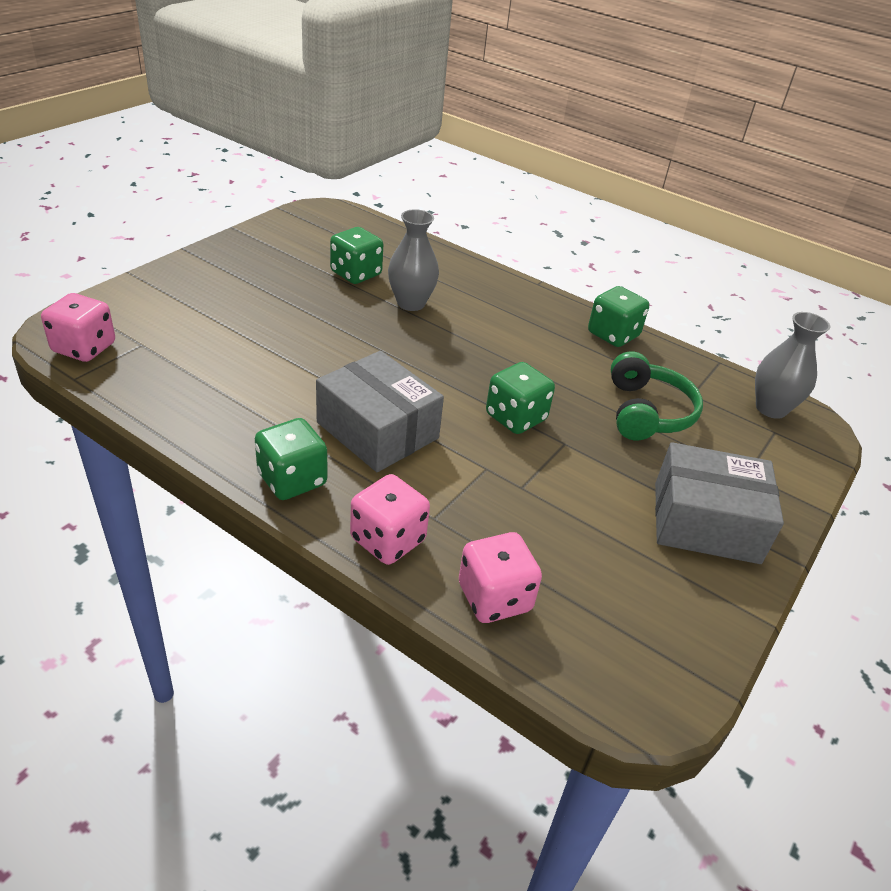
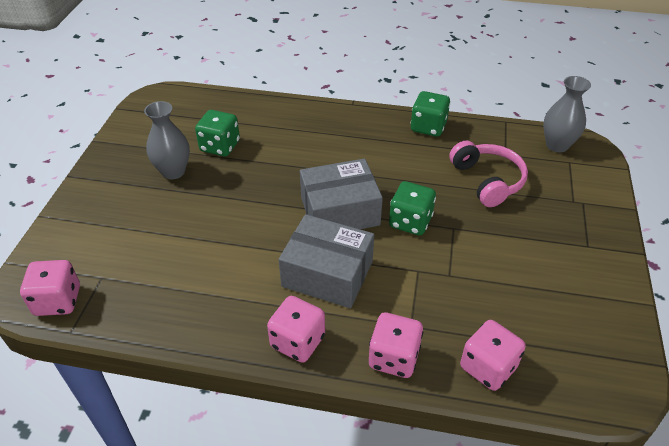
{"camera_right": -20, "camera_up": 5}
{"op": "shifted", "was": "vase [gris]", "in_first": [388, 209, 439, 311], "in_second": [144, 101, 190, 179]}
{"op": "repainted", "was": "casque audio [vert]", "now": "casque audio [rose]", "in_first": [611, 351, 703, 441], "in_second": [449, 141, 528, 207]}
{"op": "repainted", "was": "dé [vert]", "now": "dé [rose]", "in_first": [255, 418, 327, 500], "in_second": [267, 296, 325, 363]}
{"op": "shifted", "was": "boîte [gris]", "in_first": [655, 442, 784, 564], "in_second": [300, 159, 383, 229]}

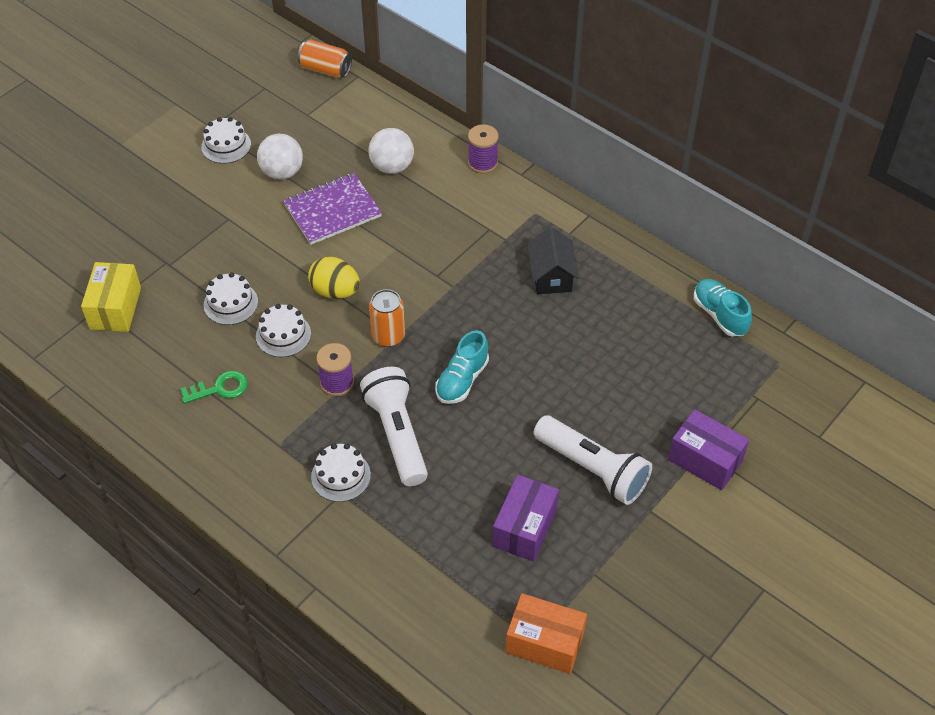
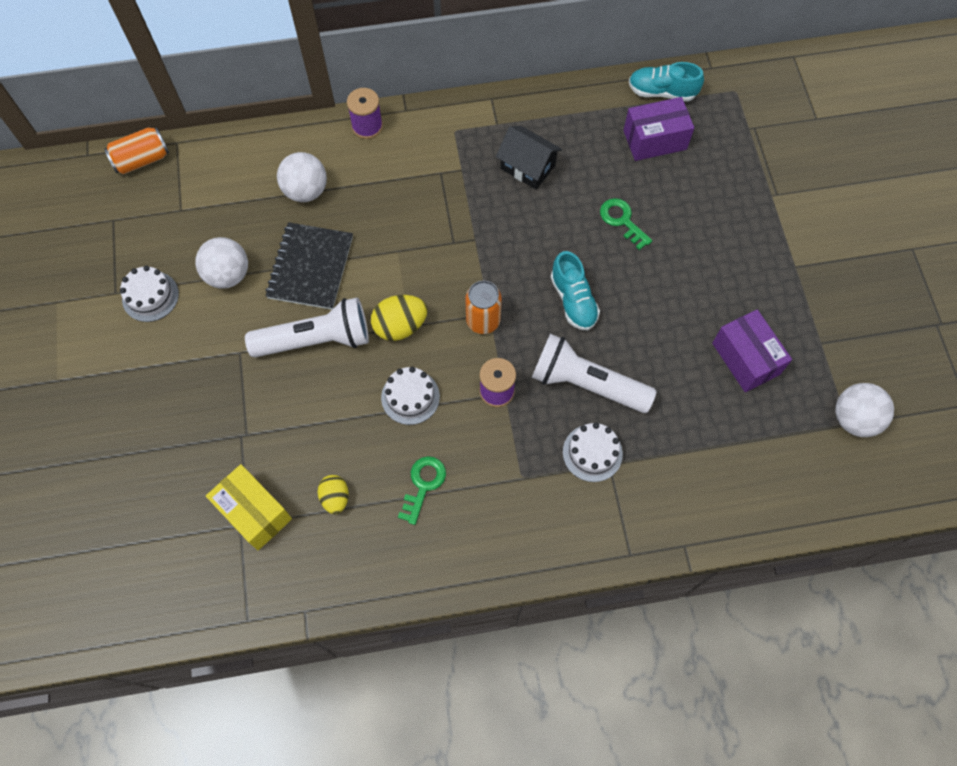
{"camera_right": -50, "camera_up": 15}
{"op": "repainted", "was": "carnet [violet]", "now": "carnet [noir]", "in_first": [283, 173, 382, 245], "in_second": [265, 222, 353, 310]}
{"op": "gone", "was": "gâteau [blanc]", "in_first": [204, 272, 258, 325]}
{"op": "shifted", "was": "boîte [violet]", "in_first": [668, 409, 749, 490], "in_second": [623, 97, 694, 161]}
{"op": "shifted", "was": "lampe de poche [blanc]", "in_first": [534, 416, 652, 505], "in_second": [245, 297, 369, 357]}
{"op": "swapped", "was": "boîte [orange]", "now": "balle [blanc]", "in_first": [506, 593, 587, 674], "in_second": [836, 383, 894, 437]}
{"op": "new", "now": "clé [vert]", "in_second": [600, 198, 652, 250]}
{"op": "new", "now": "œuf [jaune]", "in_second": [317, 475, 349, 514]}

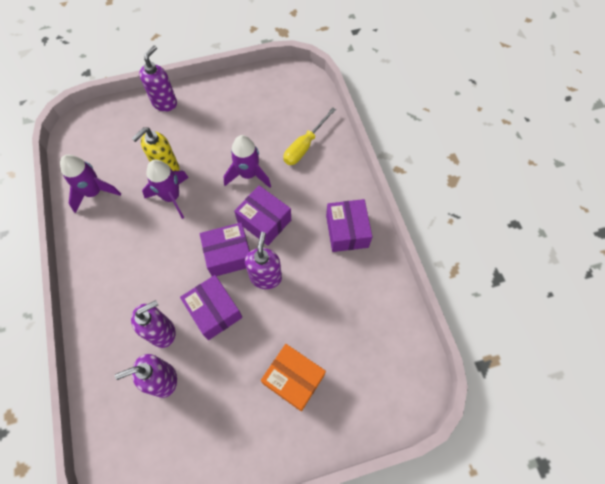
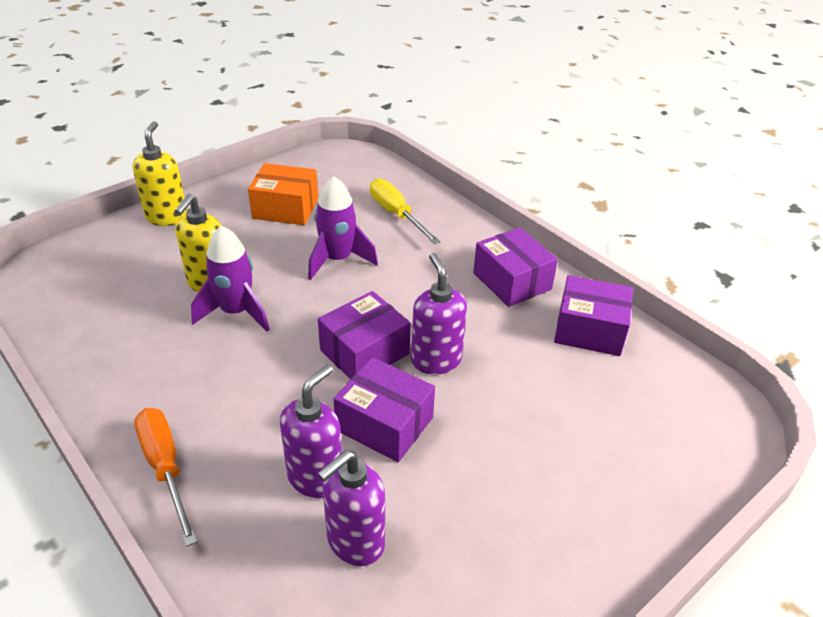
{"camera_right": -25, "camera_up": -25}
{"op": "repainted", "was": "distributeur de savon [violet]", "now": "distributeur de savon [jaune]", "in_first": [139, 45, 177, 112], "in_second": [133, 121, 187, 226]}
{"op": "rotated", "was": "tournevis [jaune]", "in_first": [283, 107, 336, 165], "in_second": [370, 178, 441, 244], "clockwise": 135}
{"op": "gone", "was": "fusée [violet]", "in_first": [60, 155, 121, 213]}
{"op": "shifted", "was": "boîte [violet]", "in_first": [234, 185, 291, 246], "in_second": [554, 275, 633, 356]}
{"op": "shifted", "was": "boîte [orange]", "in_first": [261, 344, 326, 411], "in_second": [248, 163, 318, 225]}
{"op": "new", "now": "tournevis [orange]", "in_second": [134, 408, 197, 547]}

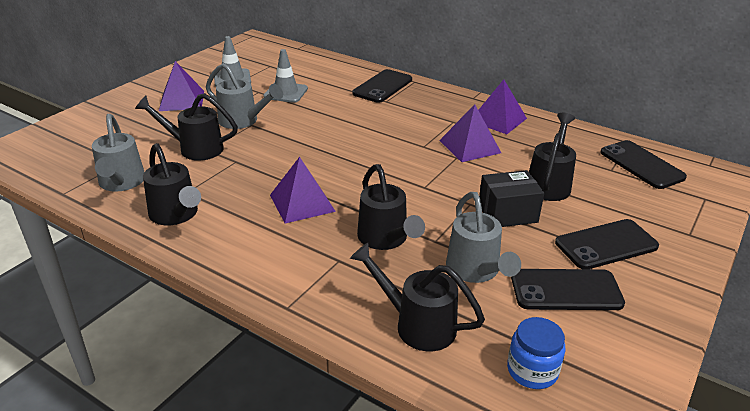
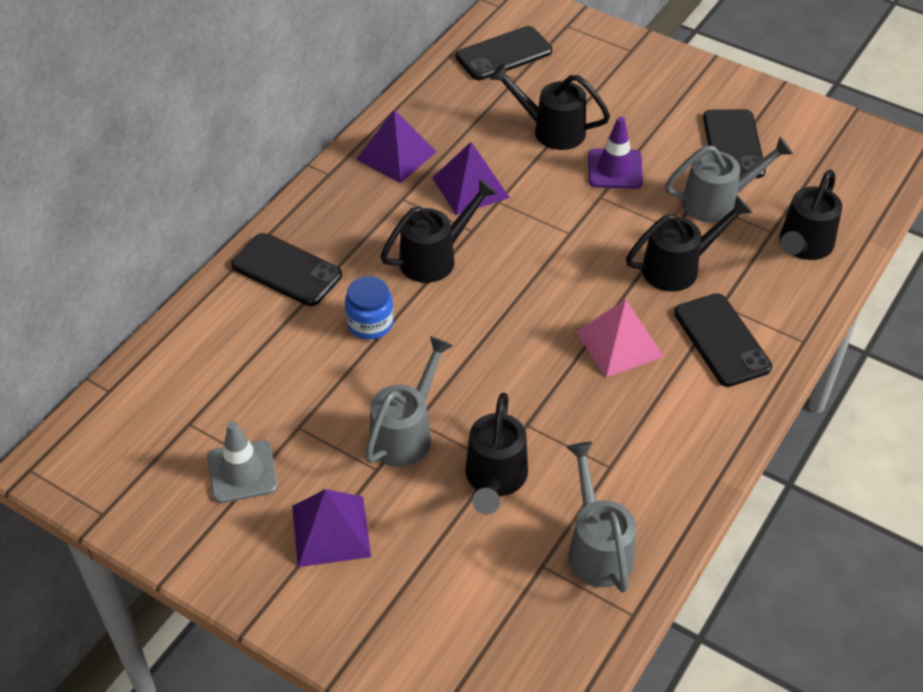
{"camera_right": -90, "camera_up": 15}
{"op": "gone", "was": "cône de chantier [gris]", "in_first": [263, 49, 308, 103]}
{"op": "rotated", "was": "arrosoir [gris]", "in_first": [92, 114, 144, 192], "in_second": [567, 442, 636, 592], "clockwise": -90}
{"op": "shifted", "was": "arrosoir [noir]", "in_first": [143, 143, 201, 225], "in_second": [380, 179, 497, 283]}
{"op": "repainted", "was": "pyramide [violet]", "now": "pyramide [rose]", "in_first": [270, 157, 336, 223], "in_second": [576, 299, 664, 378]}
{"op": "swapped", "was": "boîte [noir]", "now": "cône de chantier [violet]", "in_first": [479, 170, 544, 227], "in_second": [588, 117, 643, 189]}
{"op": "shifted", "was": "téléphone [noir]", "in_first": [555, 219, 659, 269], "in_second": [674, 293, 772, 387]}
{"op": "shifted", "was": "bocal [bleu]", "in_first": [507, 317, 566, 389], "in_second": [345, 276, 394, 339]}

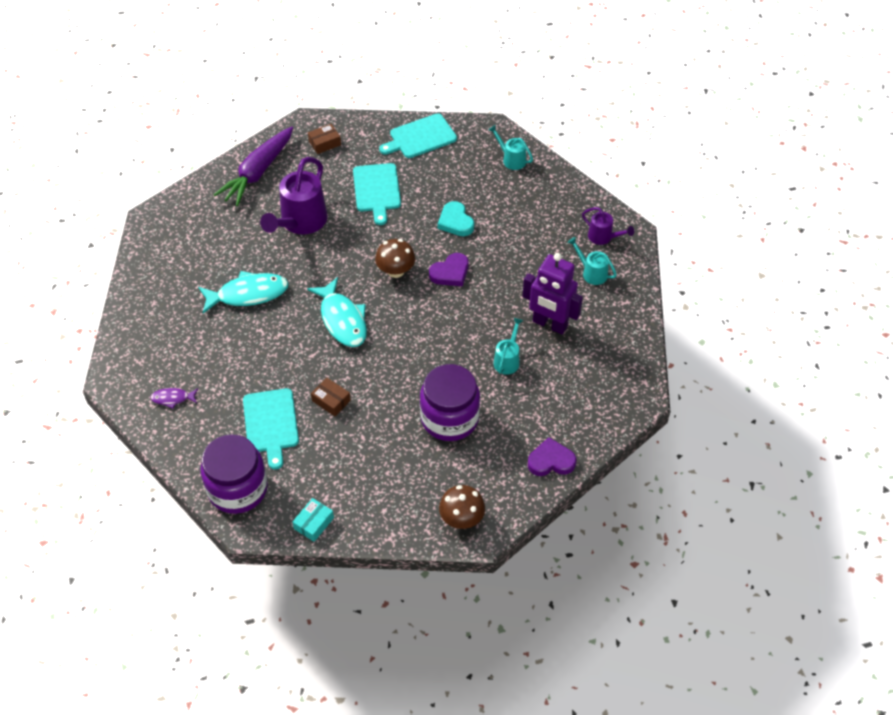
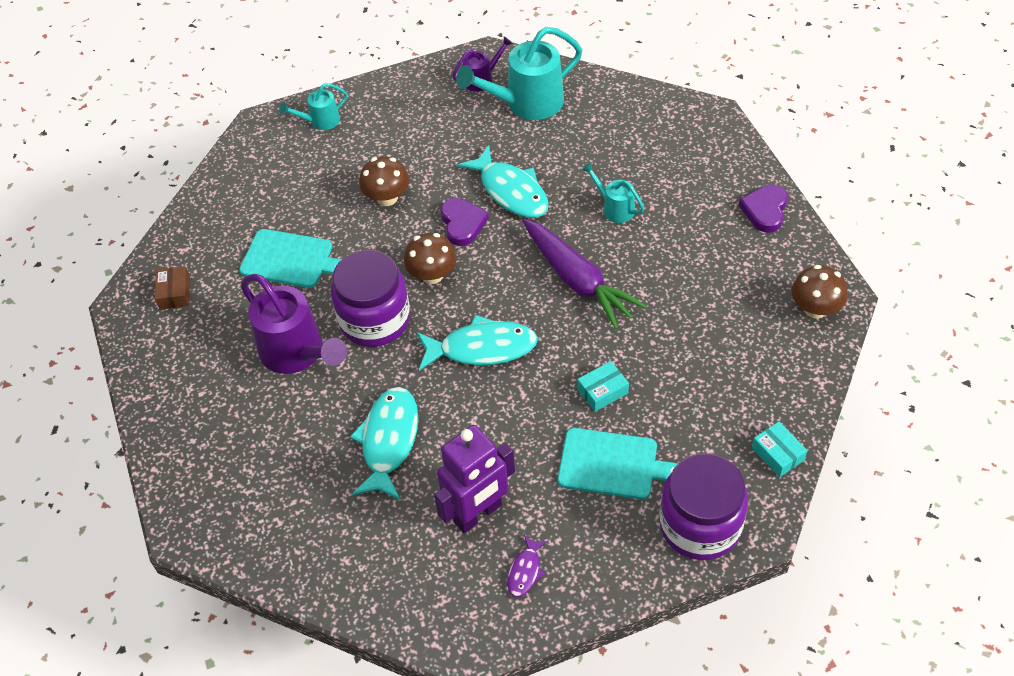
{"camera_right": -65, "camera_up": 0}
{"op": "gone", "was": "planche à découper [turquoise]", "in_first": [379, 113, 457, 158]}
{"op": "shifted", "was": "carotte [violet]", "in_first": [213, 127, 293, 206], "in_second": [522, 219, 647, 329]}
{"op": "swapped", "was": "cœur [turquoise]", "now": "champignon [marron]", "in_first": [438, 201, 474, 236], "in_second": [359, 157, 409, 206]}
{"op": "scaled", "was": "arrosoir [turquoise]", "in_first": [567, 237, 617, 285], "in_second": [456, 27, 582, 120], "ratio": 1.92}
{"op": "shifted", "was": "robot [violet]", "in_first": [522, 253, 583, 334], "in_second": [434, 425, 515, 533]}
{"op": "shifted", "was": "bocal [violet]", "in_first": [420, 364, 480, 441], "in_second": [331, 250, 410, 347]}
{"op": "repainted", "was": "boîte [marron]", "now": "boîte [turquoise]", "in_first": [311, 377, 351, 416], "in_second": [578, 361, 629, 412]}
{"op": "new", "now": "poisson [turquoise]", "in_second": [458, 145, 549, 218]}

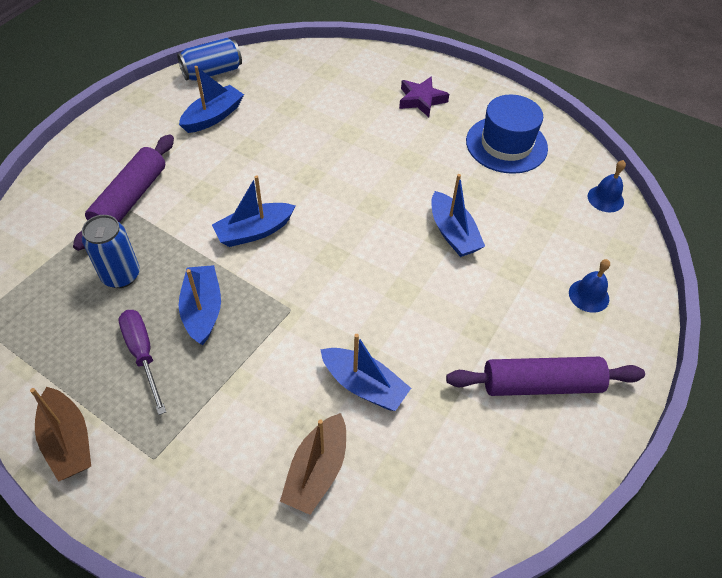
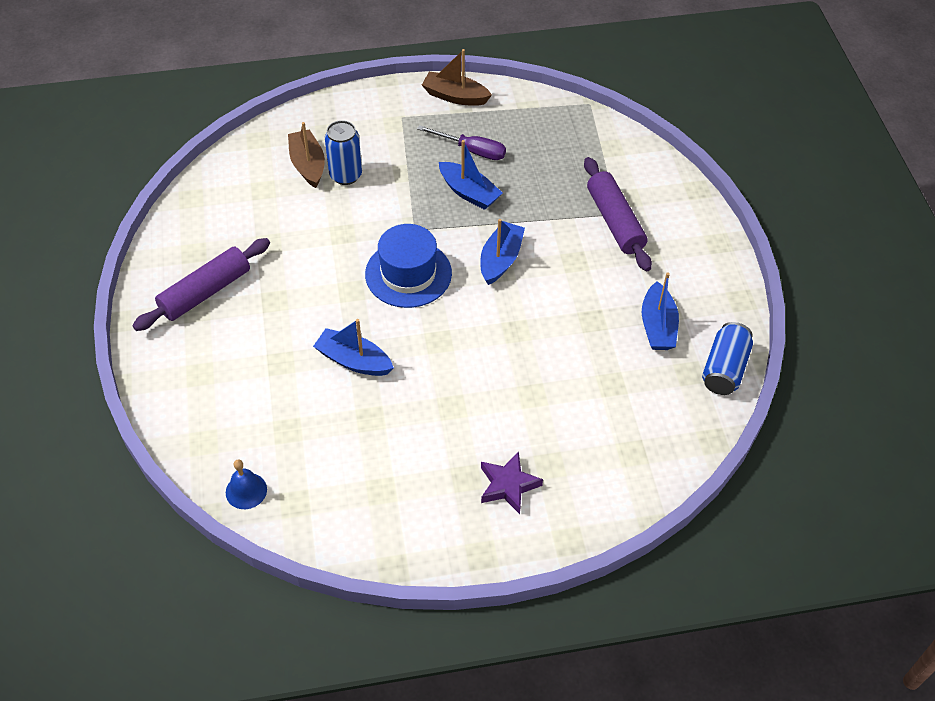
{"camera_right": 140, "camera_up": 0}
{"op": "shifted", "was": "chapeau [bleu]", "in_first": [466, 95, 548, 174], "in_second": [365, 224, 452, 308]}
{"op": "shifted", "was": "canette [bleu]", "in_first": [82, 215, 140, 288], "in_second": [325, 120, 362, 185]}
{"op": "gone", "was": "cloche [bleu]", "in_first": [569, 259, 610, 313]}
{"op": "gone", "was": "bateau [bleu]", "in_first": [320, 334, 411, 411]}

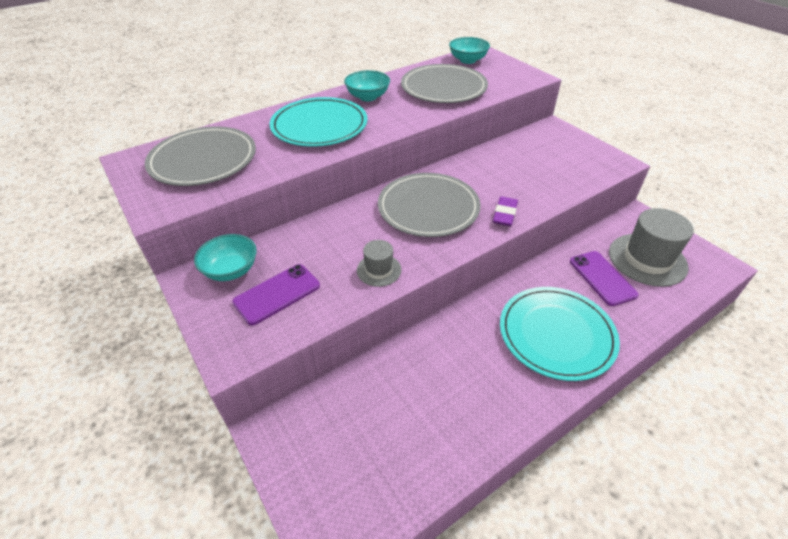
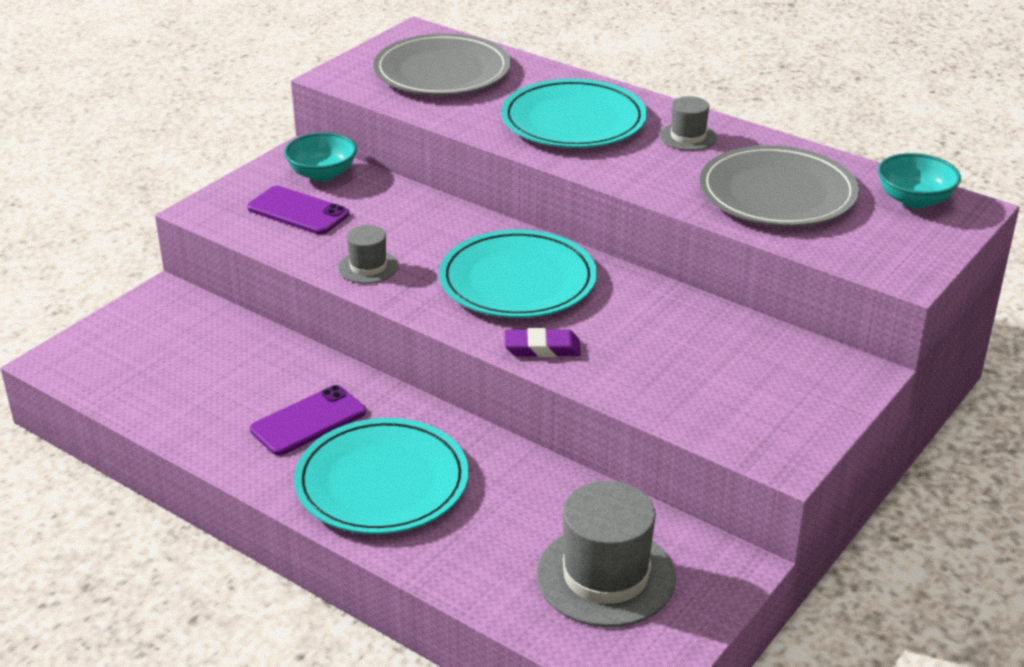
{"camera_right": 70, "camera_up": -10}
{"op": "swapped", "was": "bol [turquoise]", "now": "chapeau [gris]", "in_first": [344, 70, 390, 101], "in_second": [660, 96, 717, 151]}
{"op": "repainted", "was": "assiette [gris]", "now": "assiette [turquoise]", "in_first": [378, 173, 481, 237], "in_second": [439, 230, 597, 318]}
{"op": "shifted", "was": "téléphone [violet]", "in_first": [570, 251, 639, 306], "in_second": [250, 385, 366, 456]}

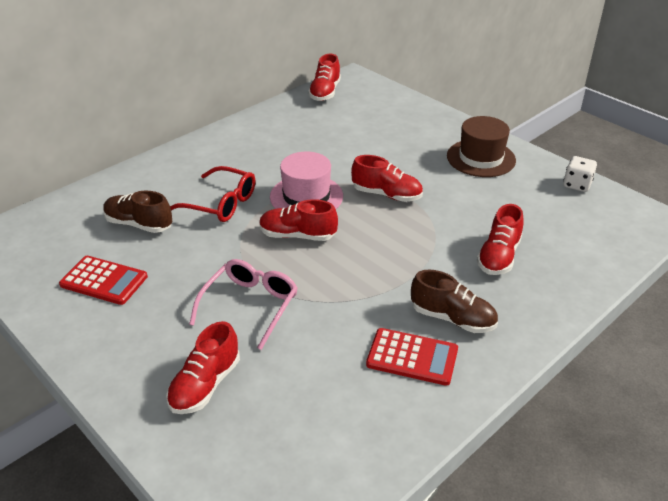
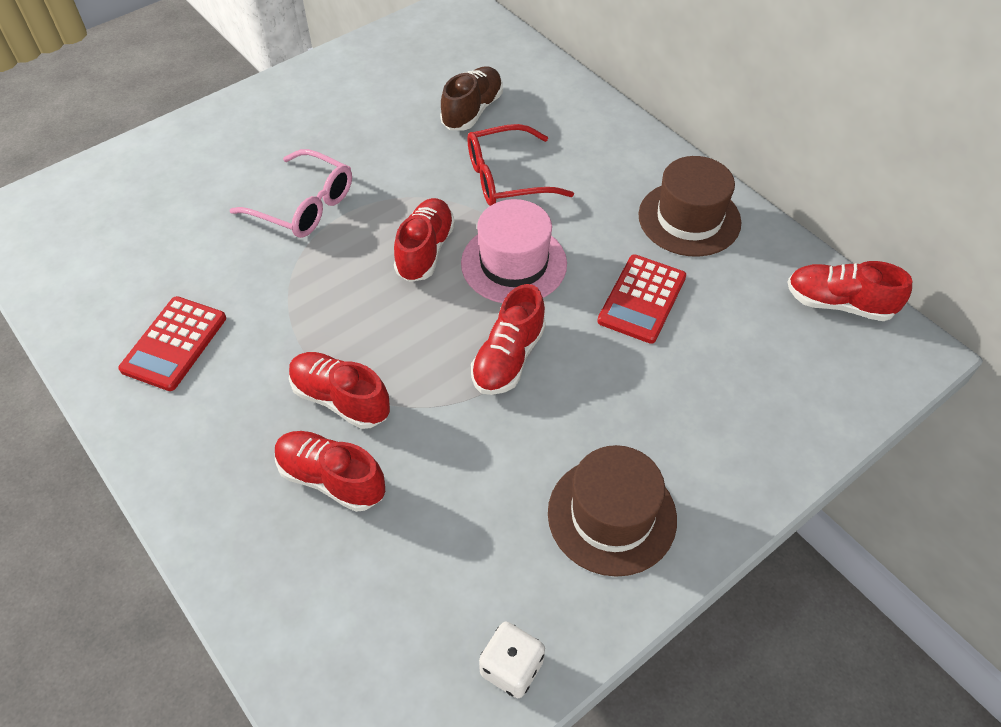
{"camera_right": 95, "camera_up": 15}
{"op": "rotated", "was": "lunettes [rouge]", "in_first": [170, 166, 255, 222], "in_second": [467, 124, 574, 206], "clockwise": 45}
{"op": "shifted", "was": "calculatrice [rouge]", "in_first": [59, 256, 148, 305], "in_second": [597, 254, 686, 344]}
{"op": "gone", "was": "chaussure [marron]", "in_first": [411, 270, 498, 333]}
{"op": "shifted", "was": "chaussure [rouge]", "in_first": [166, 321, 240, 414], "in_second": [289, 352, 390, 429]}
{"op": "new", "now": "chapeau [marron]", "in_second": [638, 156, 742, 257]}

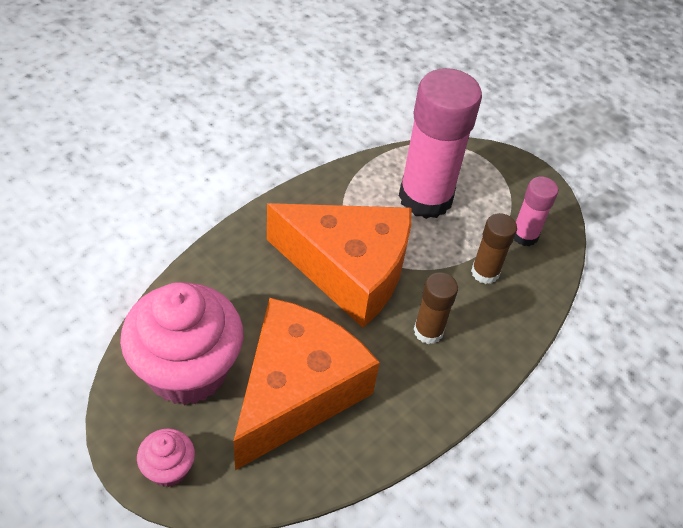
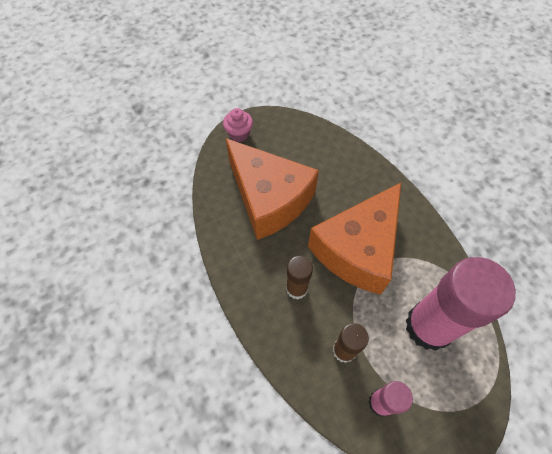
{"camera_right": 110, "camera_up": 10}
{"op": "gone", "was": "muffin [rose]", "in_first": [120, 282, 243, 405]}

